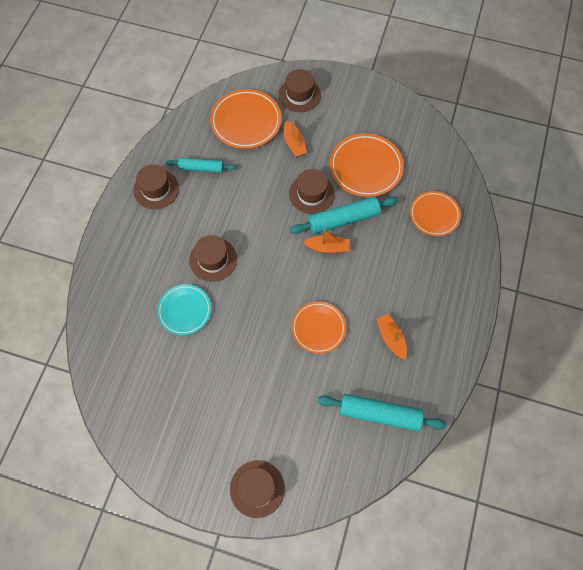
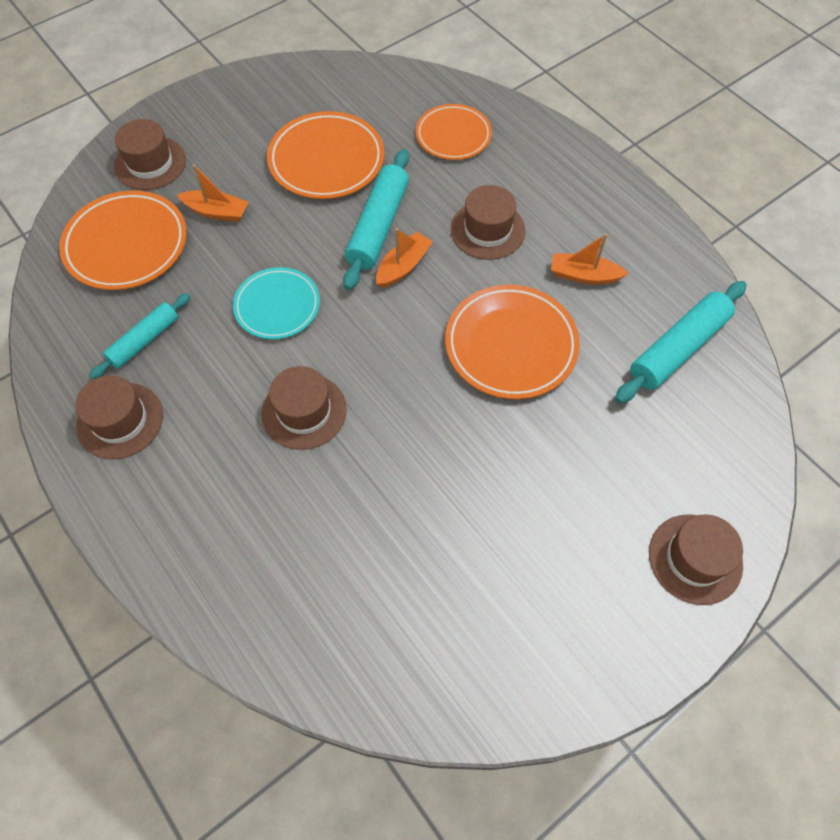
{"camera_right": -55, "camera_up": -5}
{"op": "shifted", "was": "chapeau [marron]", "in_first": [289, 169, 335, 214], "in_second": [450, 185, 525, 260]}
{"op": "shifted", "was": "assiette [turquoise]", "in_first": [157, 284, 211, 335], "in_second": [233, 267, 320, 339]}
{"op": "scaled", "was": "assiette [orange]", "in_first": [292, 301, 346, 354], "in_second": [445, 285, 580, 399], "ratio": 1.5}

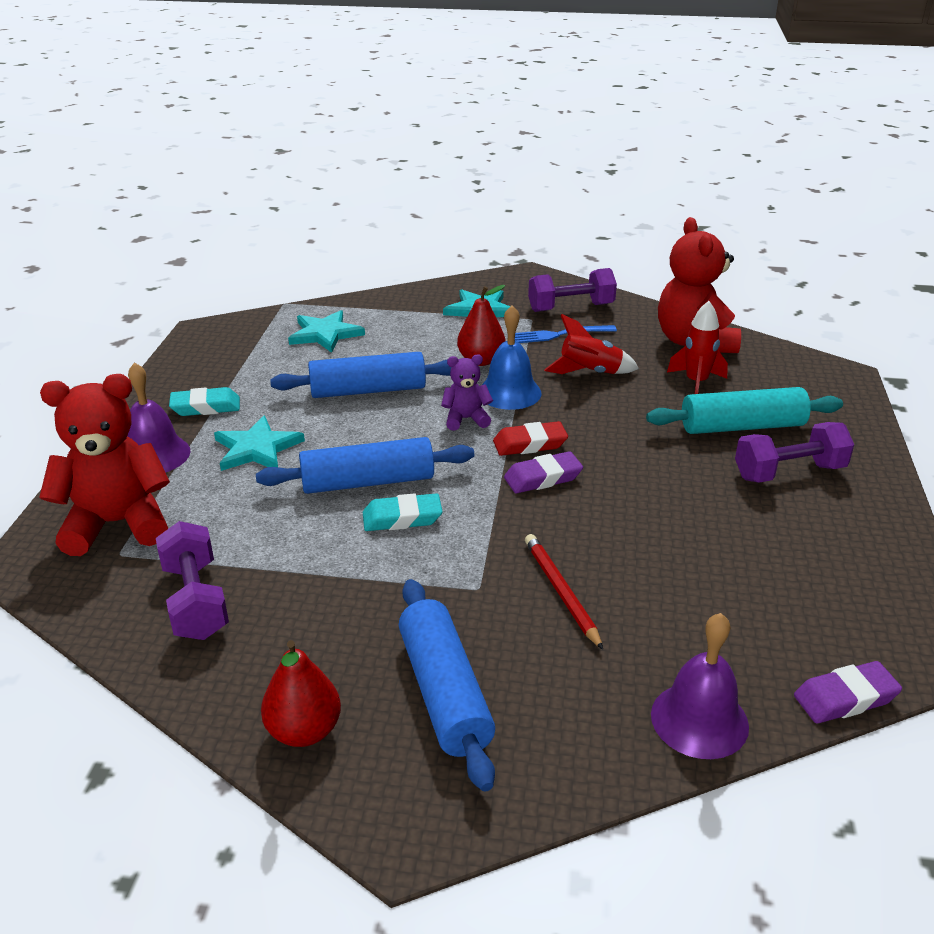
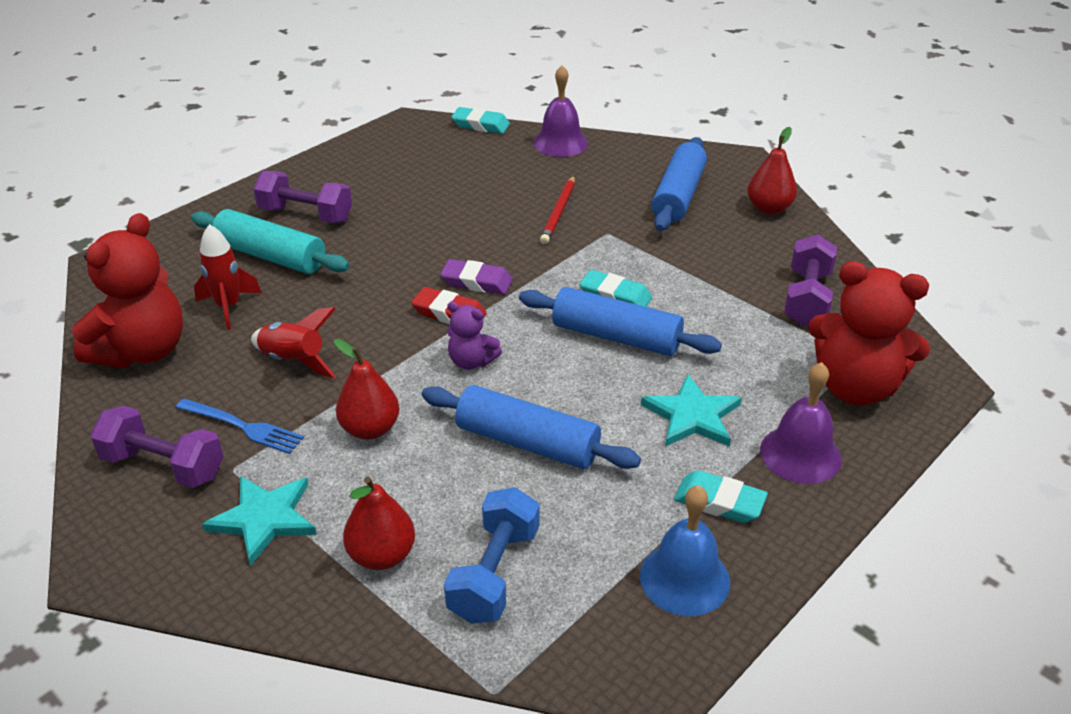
{"camera_right": -145, "camera_up": 5}
{"op": "shifted", "was": "cloche [bleu]", "in_first": [482, 305, 542, 410], "in_second": [640, 485, 730, 616]}
{"op": "swapped", "was": "étoile [turquoise]", "now": "haltère [bleu]", "in_first": [288, 310, 365, 353], "in_second": [444, 487, 540, 624]}
{"op": "repainted", "was": "gomme [violet]", "now": "gomme [turquoise]", "in_first": [794, 661, 902, 723], "in_second": [451, 107, 510, 134]}
{"op": "new", "now": "poire [rouge]", "in_second": [343, 477, 415, 570]}

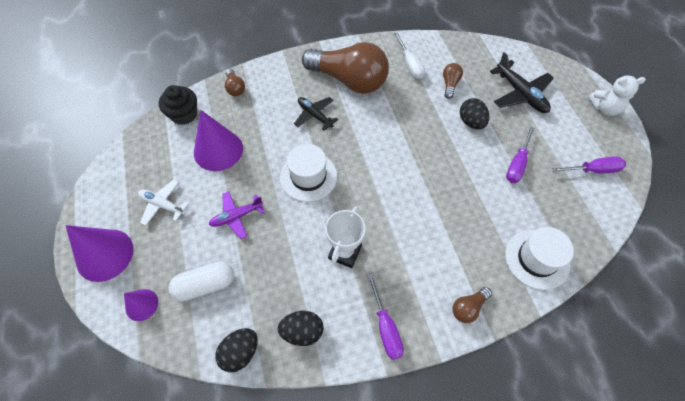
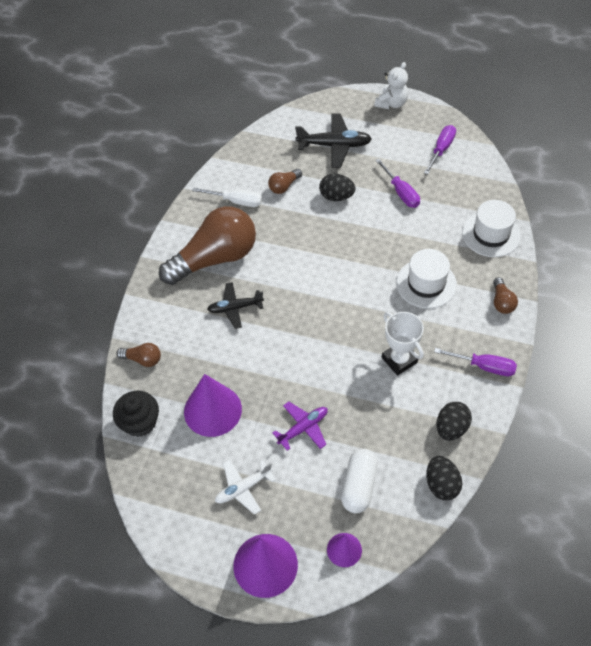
{"camera_right": -55, "camera_up": -5}
{"op": "rotated", "was": "ampoule [marron]", "in_first": [443, 63, 463, 99], "in_second": [268, 169, 302, 194], "clockwise": -90}
{"op": "shifted", "was": "chapeau [blanc]", "in_first": [280, 144, 337, 202], "in_second": [396, 249, 457, 309]}
{"op": "rotated", "was": "avion [violet]", "in_first": [209, 191, 264, 239], "in_second": [273, 402, 328, 451], "clockwise": -135}

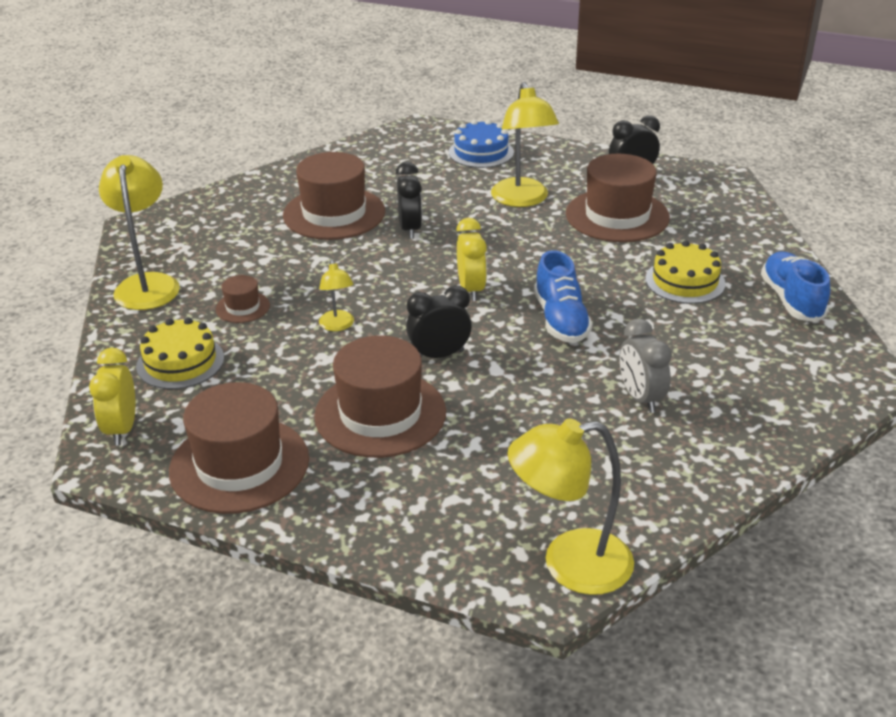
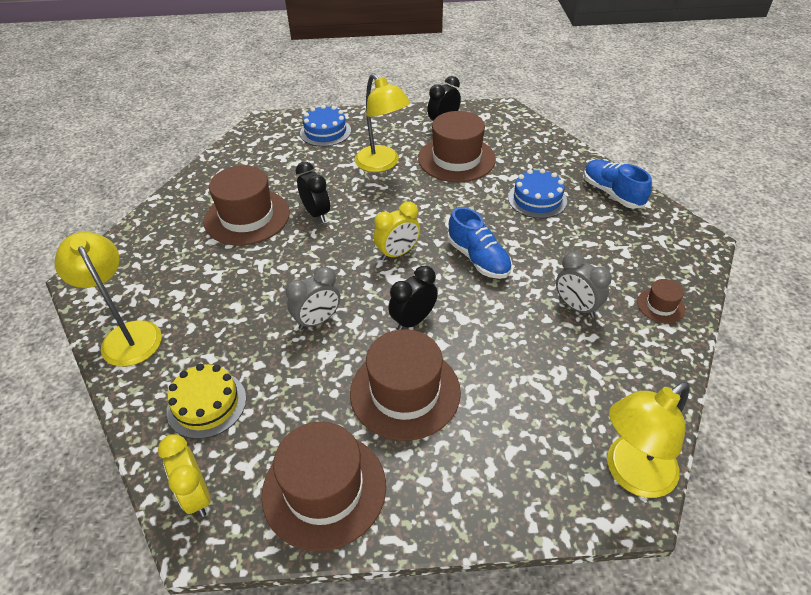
{"camera_right": -25, "camera_up": 10}
{"op": "rotated", "was": "réveil [jaune]", "in_first": [456, 218, 487, 301], "in_second": [373, 202, 420, 261], "clockwise": 90}
{"op": "repainted", "was": "gâteau [jaune]", "now": "gâteau [bleu]", "in_first": [645, 241, 726, 304], "in_second": [508, 169, 567, 218]}
{"op": "swapped", "was": "lampe [jaune]", "now": "réveil [gris]", "in_first": [319, 259, 354, 331], "in_second": [286, 267, 340, 330]}
{"op": "shifted", "was": "chapeau [marron]", "in_first": [215, 275, 270, 323], "in_second": [637, 279, 686, 323]}

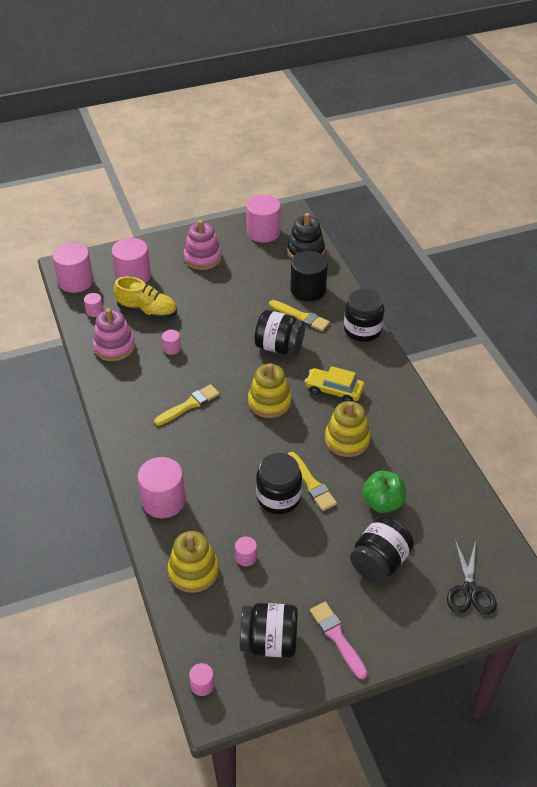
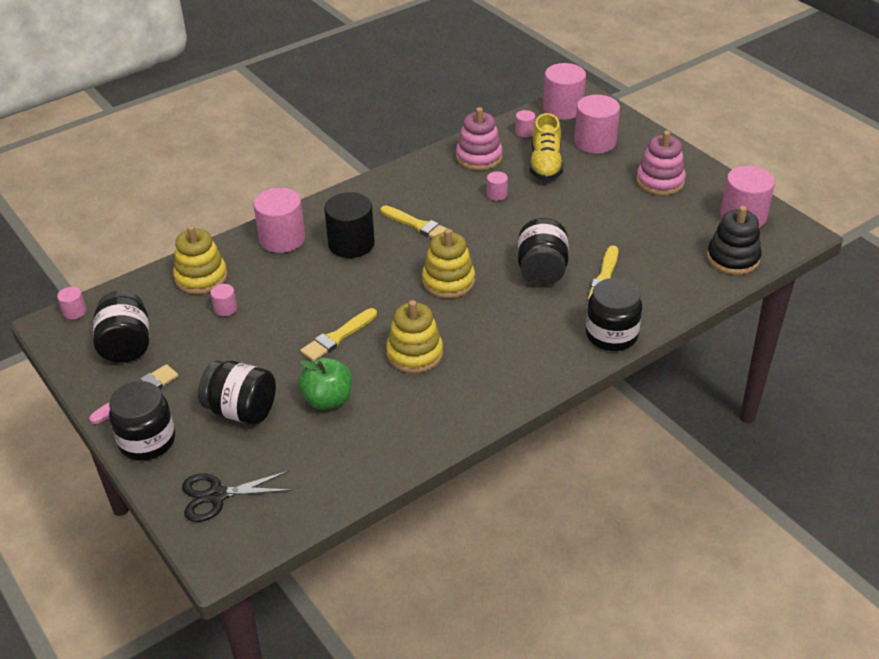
{"camera_right": 75, "camera_up": -5}
{"op": "shifted", "was": "cylindre [noir]", "in_first": [290, 251, 328, 302], "in_second": [324, 192, 375, 258]}
{"op": "gone", "was": "voiture [jaune]", "in_first": [305, 366, 365, 402]}
{"op": "shifted", "was": "bocal [noir]", "in_first": [256, 453, 302, 514], "in_second": [109, 381, 175, 461]}

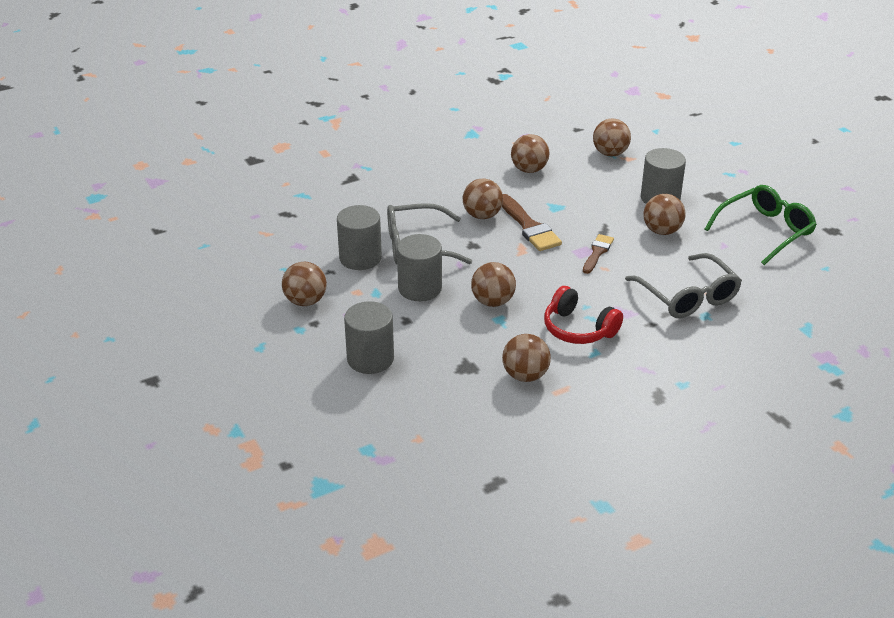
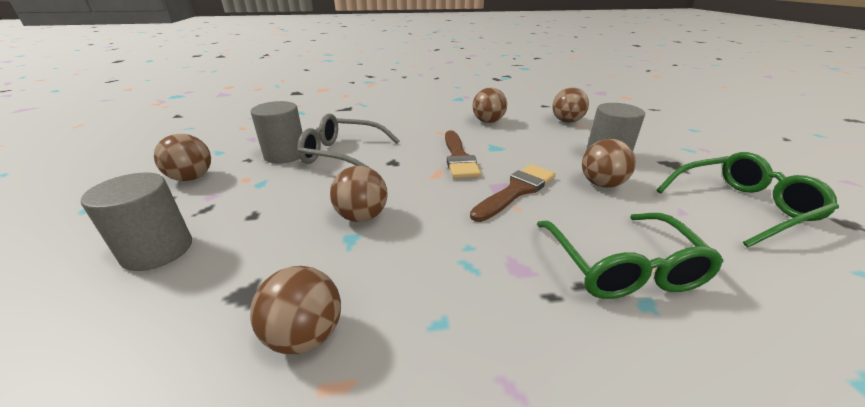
{"camera_right": 20, "camera_up": -5}
{"op": "gone", "was": "balle [marron]", "in_first": [463, 179, 503, 219]}
{"op": "gone", "was": "cylindre [gris]", "in_first": [397, 234, 442, 301]}
{"op": "scaled", "was": "pinceau [marron]", "in_first": [583, 234, 614, 274], "in_second": [470, 164, 556, 222], "ratio": 1.6}
{"op": "repainted", "was": "lunettes [gris]", "now": "lunettes [vert]", "in_first": [625, 253, 742, 318], "in_second": [537, 213, 724, 299]}
{"op": "gone", "was": "casque audio [rouge]", "in_first": [544, 286, 623, 344]}

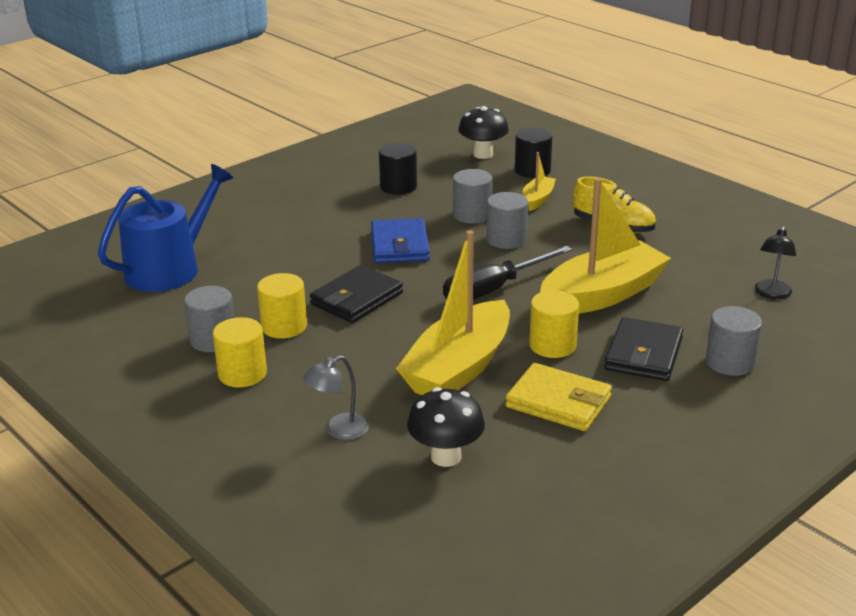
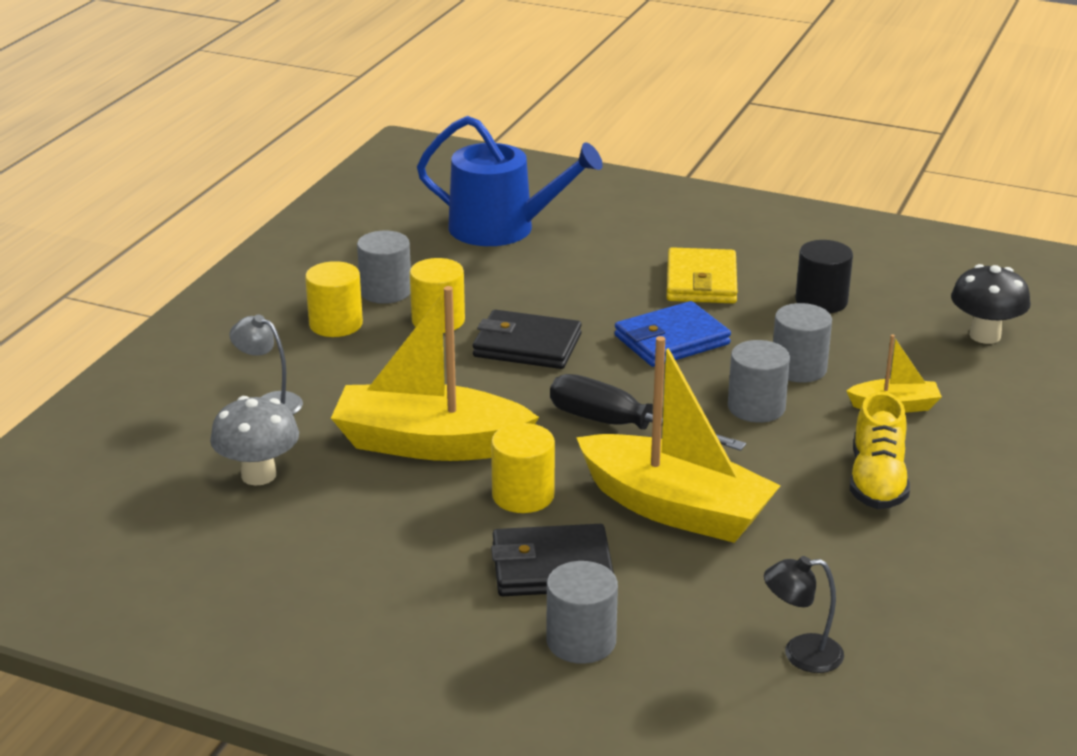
{"camera_right": 65, "camera_up": 0}
{"op": "gone", "was": "cylindre [noir]", "in_first": [515, 128, 552, 178]}
{"op": "shifted", "was": "portefeuille [jaune]", "in_first": [505, 363, 612, 431], "in_second": [667, 247, 737, 303]}
{"op": "repainted", "was": "champignon [noir]", "now": "champignon [gris]", "in_first": [407, 387, 485, 467], "in_second": [210, 396, 299, 486]}

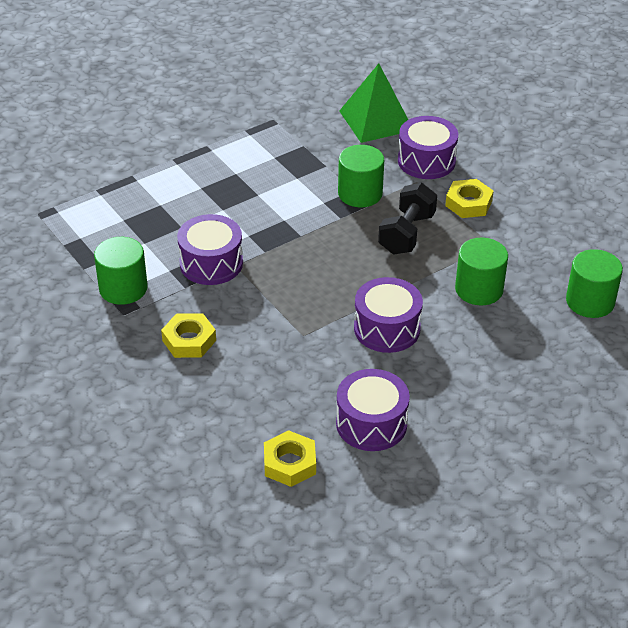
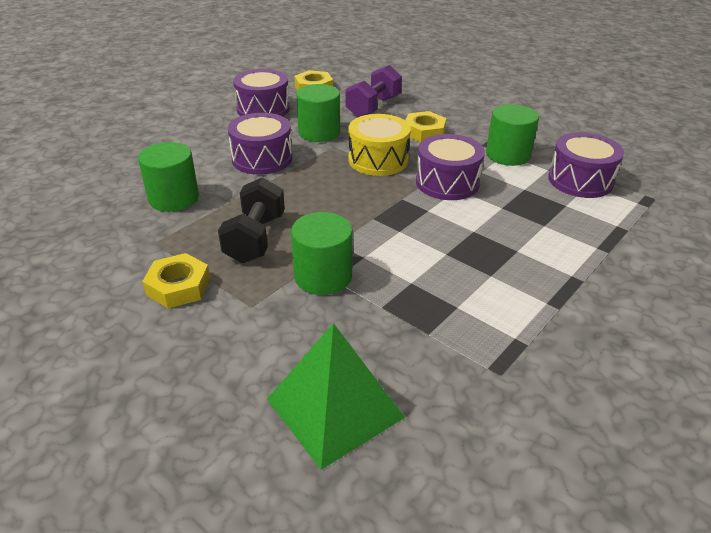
{"camera_right": 165, "camera_up": -5}
{"op": "shifted", "was": "tambour [violet]", "in_first": [398, 116, 458, 179], "in_second": [548, 132, 624, 198]}
{"op": "shifted", "was": "cylindre [vert]", "in_first": [566, 249, 623, 318], "in_second": [296, 84, 340, 142]}
{"op": "new", "now": "haltère [violet]", "in_second": [346, 65, 402, 117]}
{"op": "new", "now": "tambour [jaune]", "in_second": [348, 114, 411, 176]}

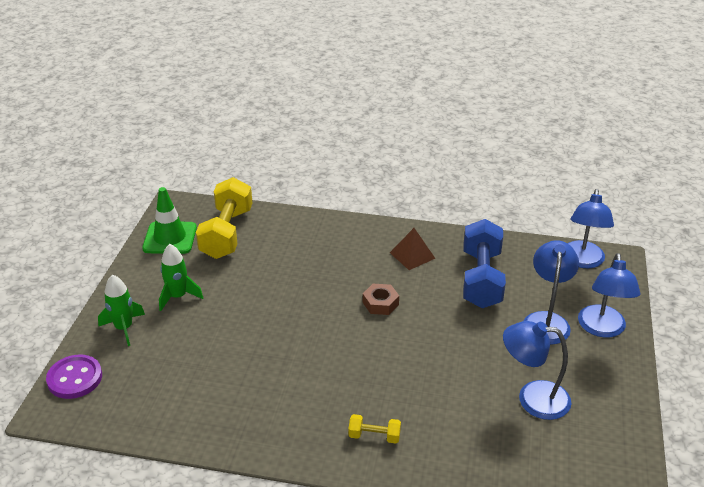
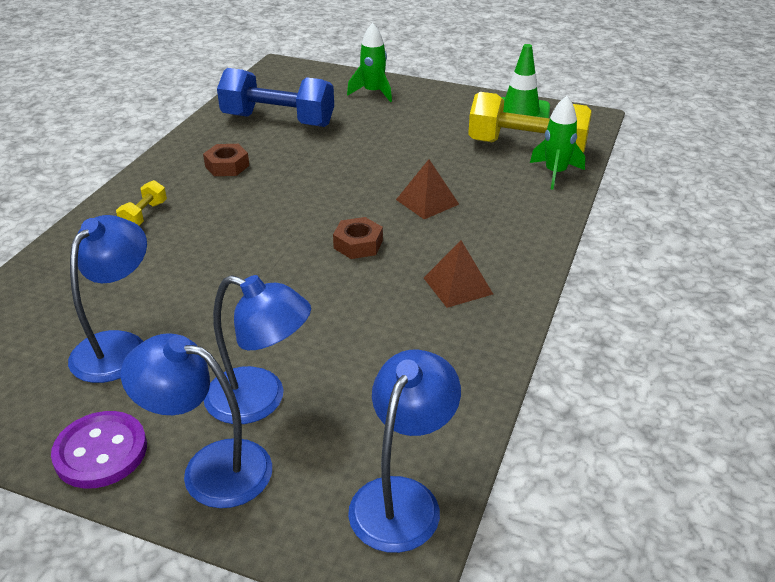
{"camera_right": 100, "camera_up": 0}
{"op": "rotated", "was": "lampe [bleu]", "in_first": [568, 189, 614, 268], "in_second": [348, 349, 461, 553], "clockwise": 90}
{"op": "shifted", "was": "haltère [bleu]", "in_first": [463, 219, 506, 308], "in_second": [217, 68, 334, 127]}
{"op": "shifted", "was": "fusée [vert]", "in_first": [159, 244, 203, 311], "in_second": [530, 96, 585, 190]}
{"op": "shifted", "was": "bouton [violet]", "in_first": [46, 355, 102, 399], "in_second": [51, 411, 147, 488]}
{"op": "new", "now": "écrou [marron]", "in_second": [203, 144, 249, 176]}
{"op": "new", "now": "pyramide [marron]", "in_second": [396, 159, 459, 219]}

